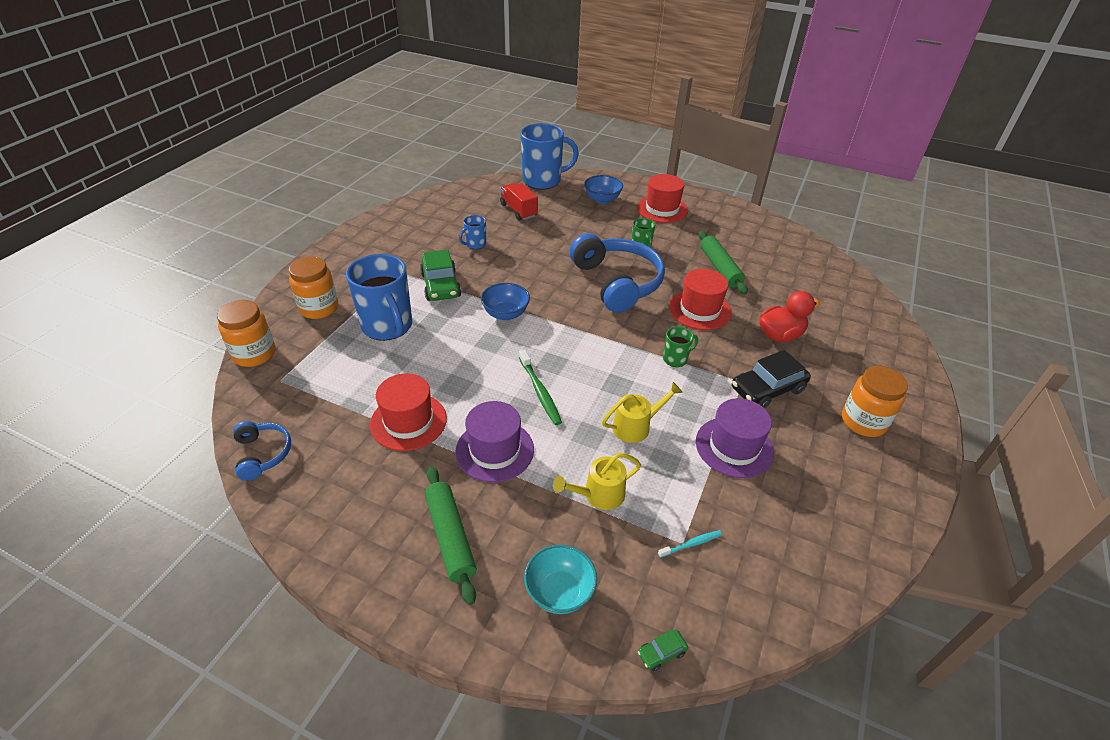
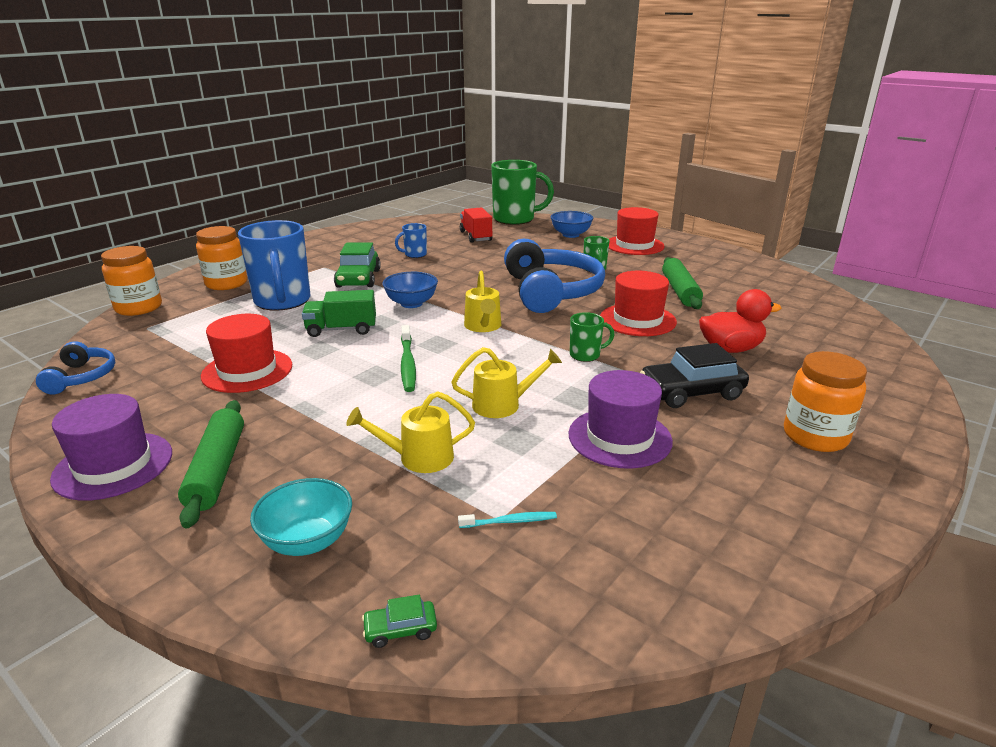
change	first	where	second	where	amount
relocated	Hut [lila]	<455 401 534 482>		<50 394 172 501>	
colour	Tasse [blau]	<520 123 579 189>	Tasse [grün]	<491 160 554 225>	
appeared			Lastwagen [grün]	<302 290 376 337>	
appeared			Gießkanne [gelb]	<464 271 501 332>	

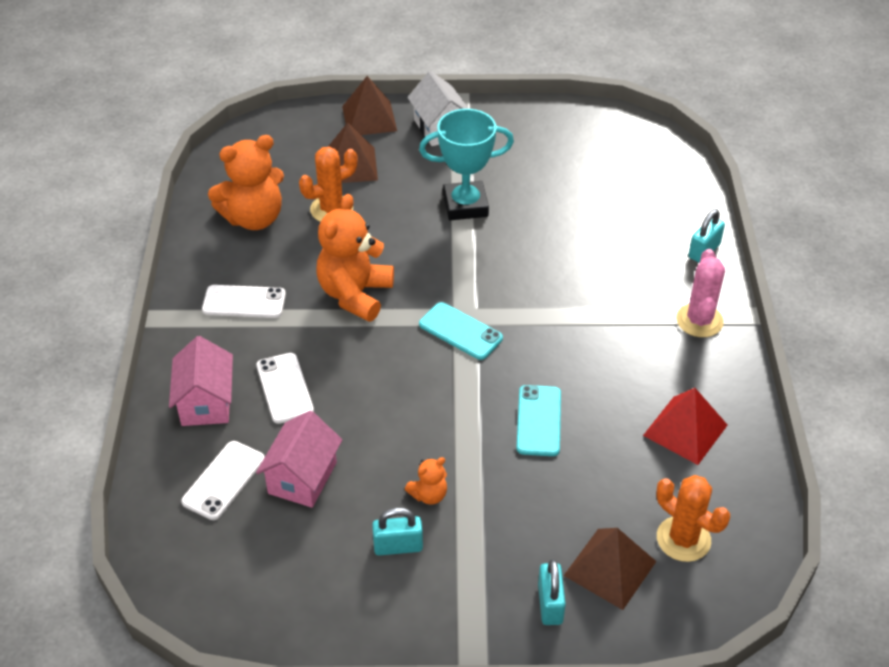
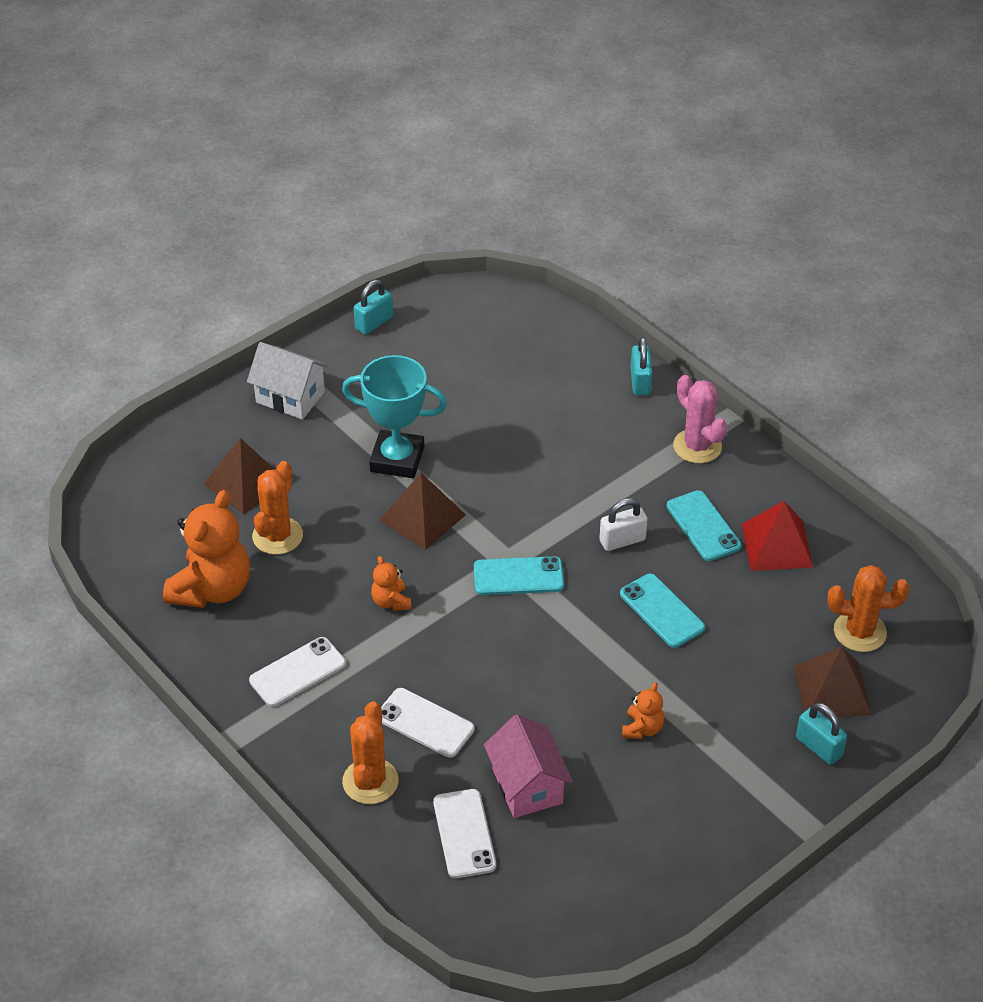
change	first	where	second	where	amount
exchanged	Haus [rosa]	<169 336 233 426>	Kaktus [orange]	<342 701 399 804>	
size	Teddybär [orange]	<316 194 394 322>		<371 556 411 611>	x0.47
relocated	Pyramide [braun]	<342 76 397 135>		<379 473 466 550>	
relocated	Vorhängeschloss [türkis]	<372 508 423 556>		<354 280 393 335>	
spun	Pokal [türkis]	<419 109 514 220>		<342 355 447 478>	60 degrees clockwise
appeared			Vorhängeschloss [weiß]	<599 498 647 551>	
appeared			Handy [türkis]	<667 490 741 561>	

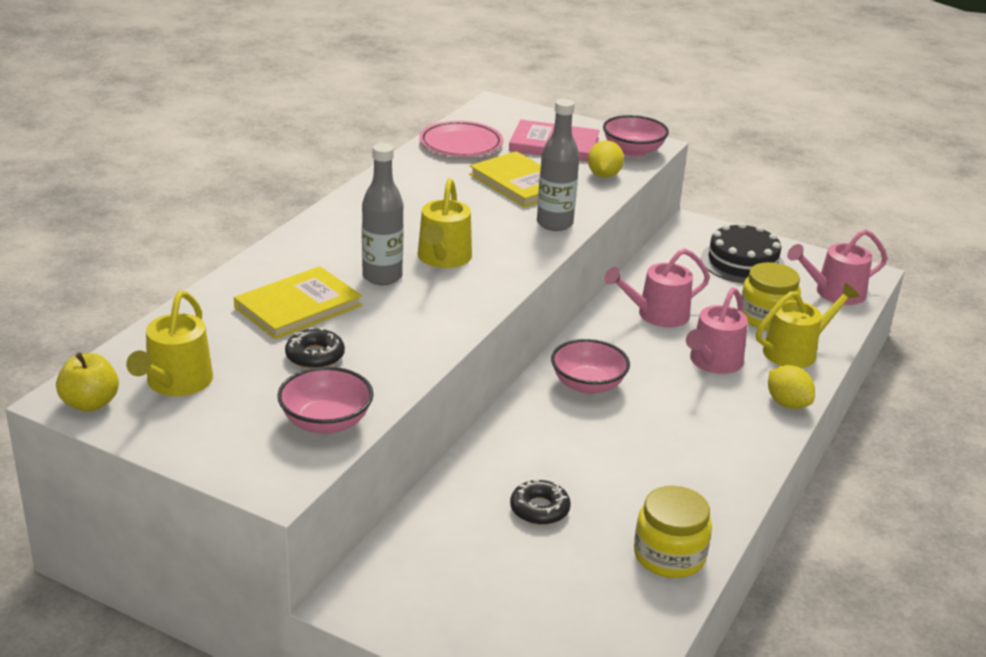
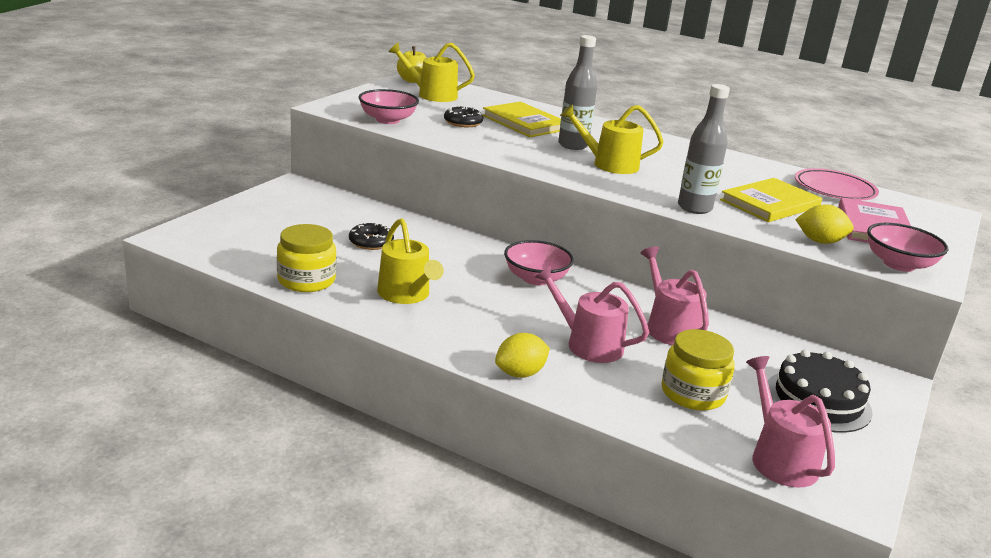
change	first	where	second	where	amount
relocated	Gießkanne [gelb]	<756 283 859 368>		<377 218 444 304>	

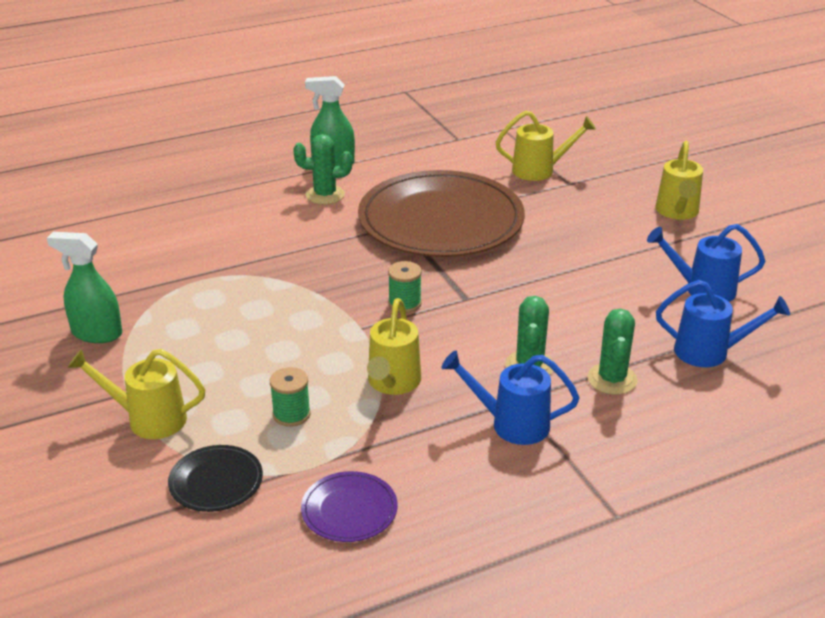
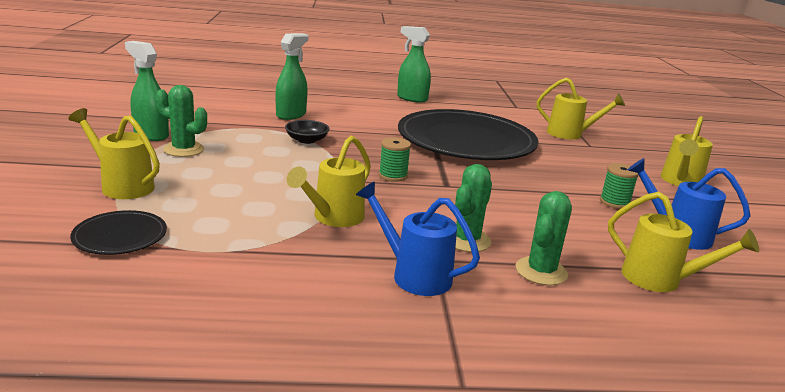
change	first	where	second	where	amount
relocated	Garnrolle [grün]	<270 367 311 427>		<600 163 639 209>	
relocated	Kaktus [grün]	<293 134 352 205>		<155 85 207 157>	
missing	Teller [lila]	<301 471 398 542>			
colour	Teller [braun]	<358 170 525 257>	Teller [schwarz]	<398 109 538 160>	
colour	Gießkanne [blau]	<656 280 790 367>	Gießkanne [gelb]	<608 192 759 292>	
appeared			Sprühflasche [grün]	<275 33 308 120>	
appeared			Schüssel [schwarz]	<285 120 330 144>	

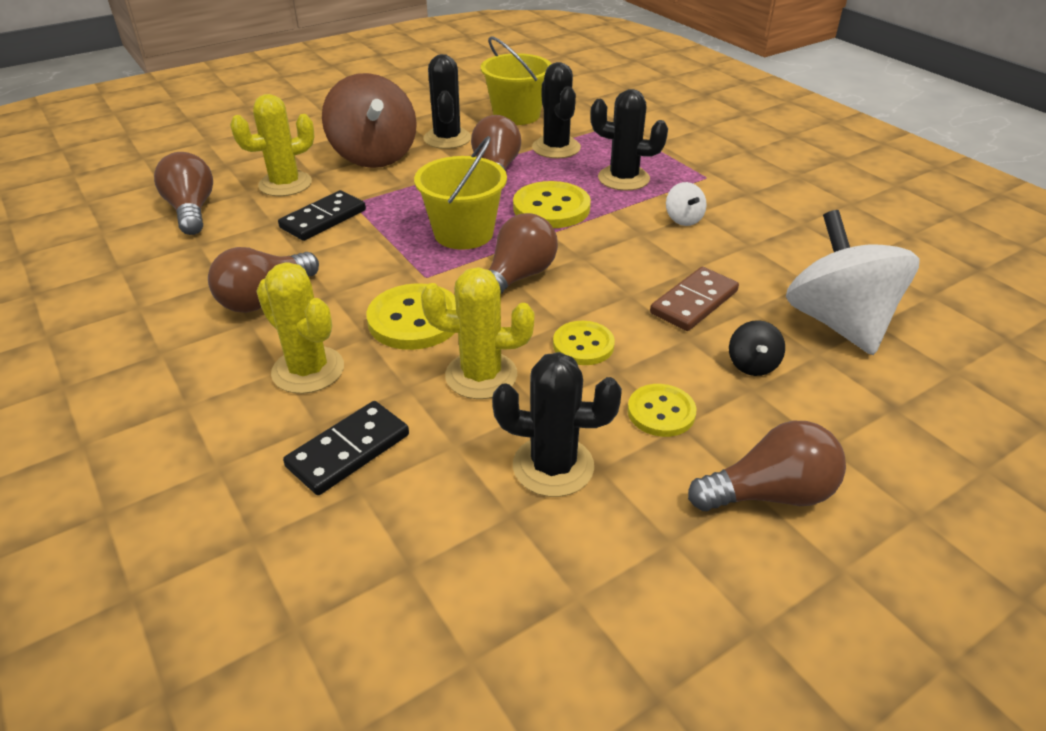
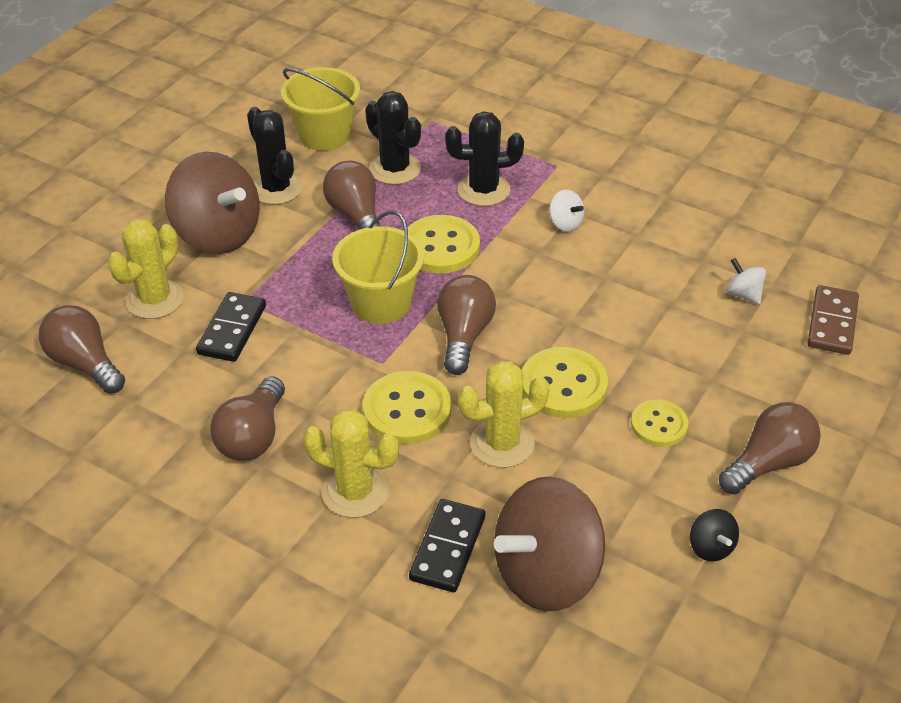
change	first	where	second	where	amount
missing	Kaktus [schwarz]	<492 352 622 497>			
size	Knopf [gelb]	<553 321 615 365>		<522 347 608 418>	x1.59
relocated	Dominostein [braun]	<650 267 739 331>		<807 285 859 355>	
relocated	Kreisel [schwarz]	<729 320 785 376>		<690 509 739 561>	
size	Kreisel [weiß]	<786 210 920 355>		<726 258 766 304>	x0.42
appeared			Kreisel [braun]	<494 476 605 611>	

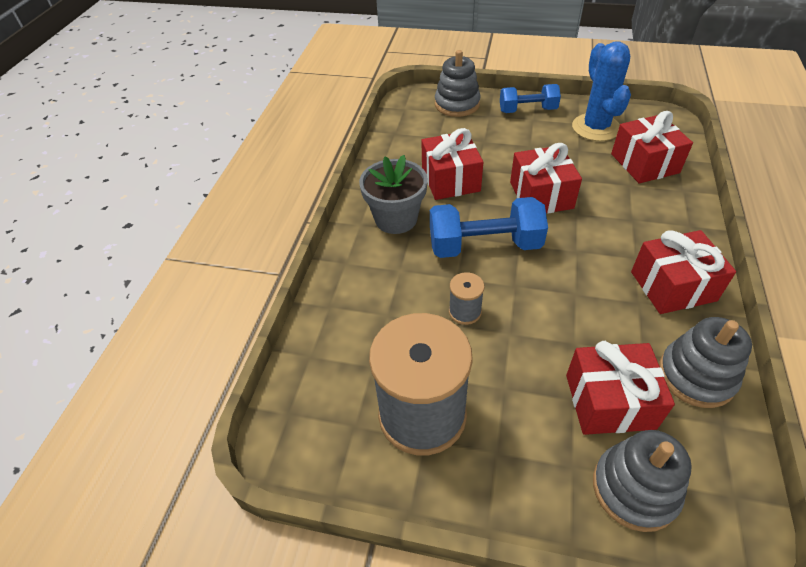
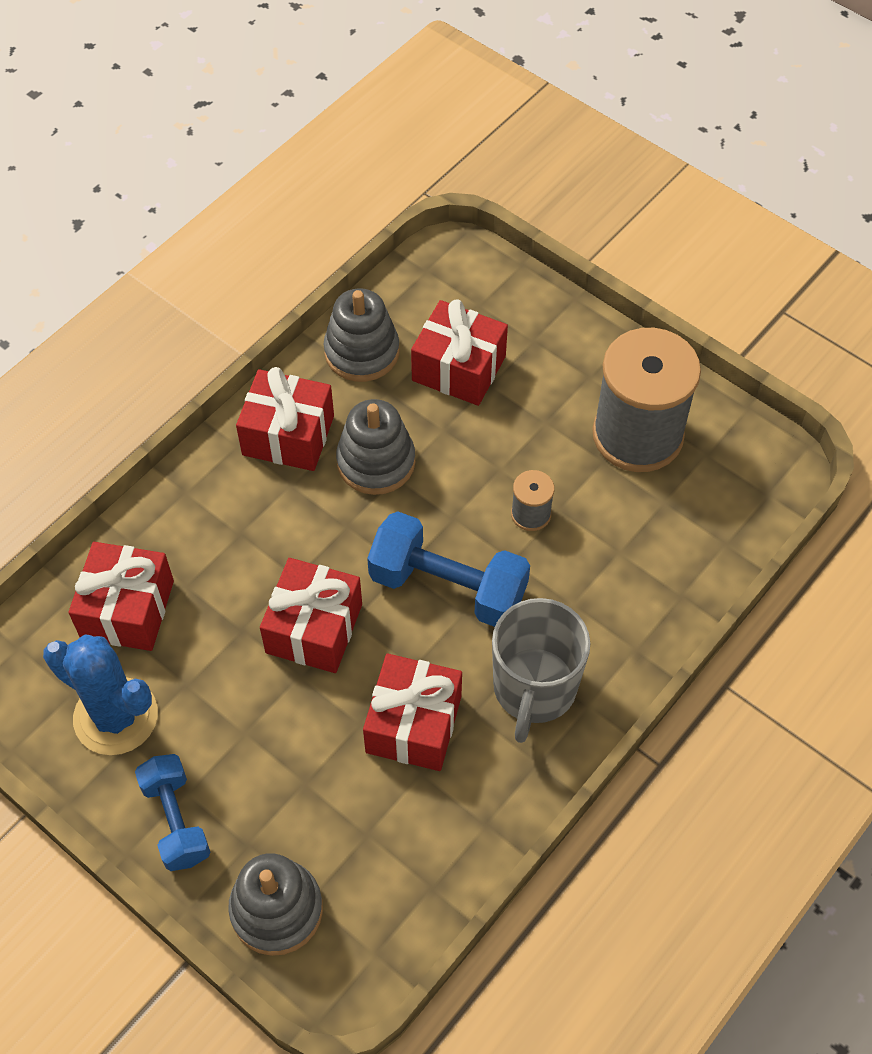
change	first	where	second	where	amount
exchanged	Blumentopf [grau]	<359 155 428 234>	Tasse [grau]	<492 598 590 743>	
spun	Hantel [blau]	<500 84 561 113>		<135 754 211 871>	45 degrees clockwise
spun	Kaktus [blau]	<572 41 631 141>		<43 634 158 755>	75 degrees counterclockwise
relocated	Stapelspielzeug [grau]	<593 430 692 532>		<336 399 415 495>	

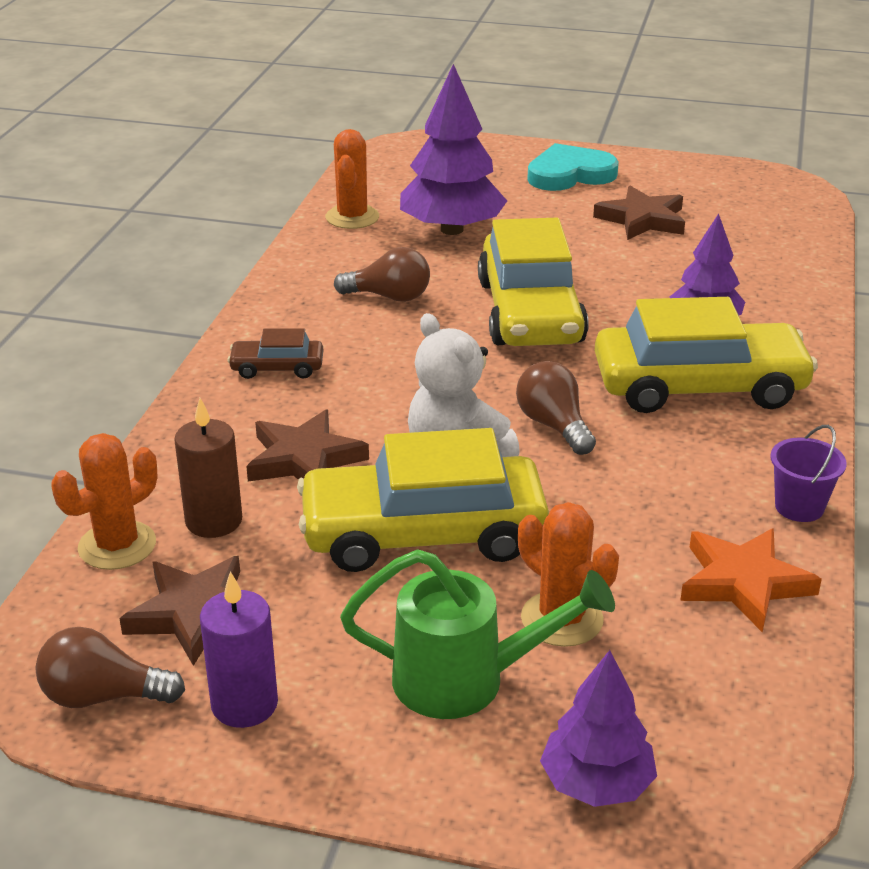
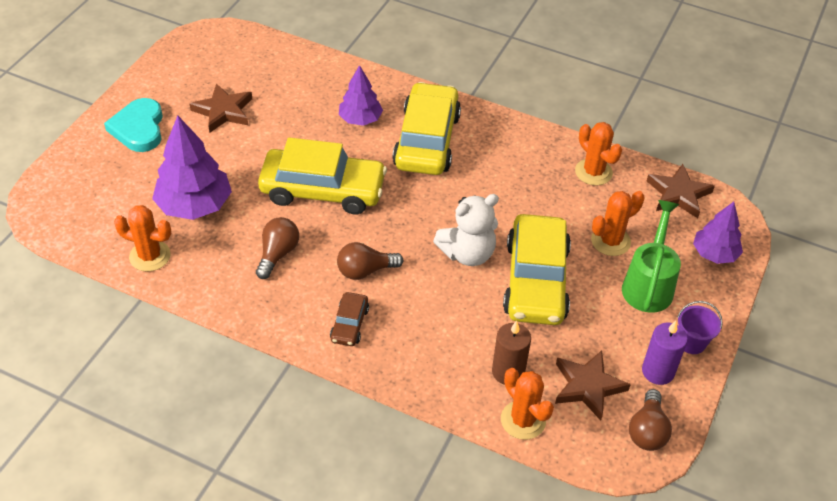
change	first	where	second	where	amount
relocated	Stern [braun]	<246 410 369 481>		<647 164 715 218>	
relocated	Glühbirne [braun]	<516 361 596 455>		<337 242 404 280>	
exchanged	Stern [orange]	<680 528 822 632>	Kaktus [orange]	<575 122 622 185>	
relocated	Eimer [lila]	<771 425 847 522>		<677 301 723 354>	

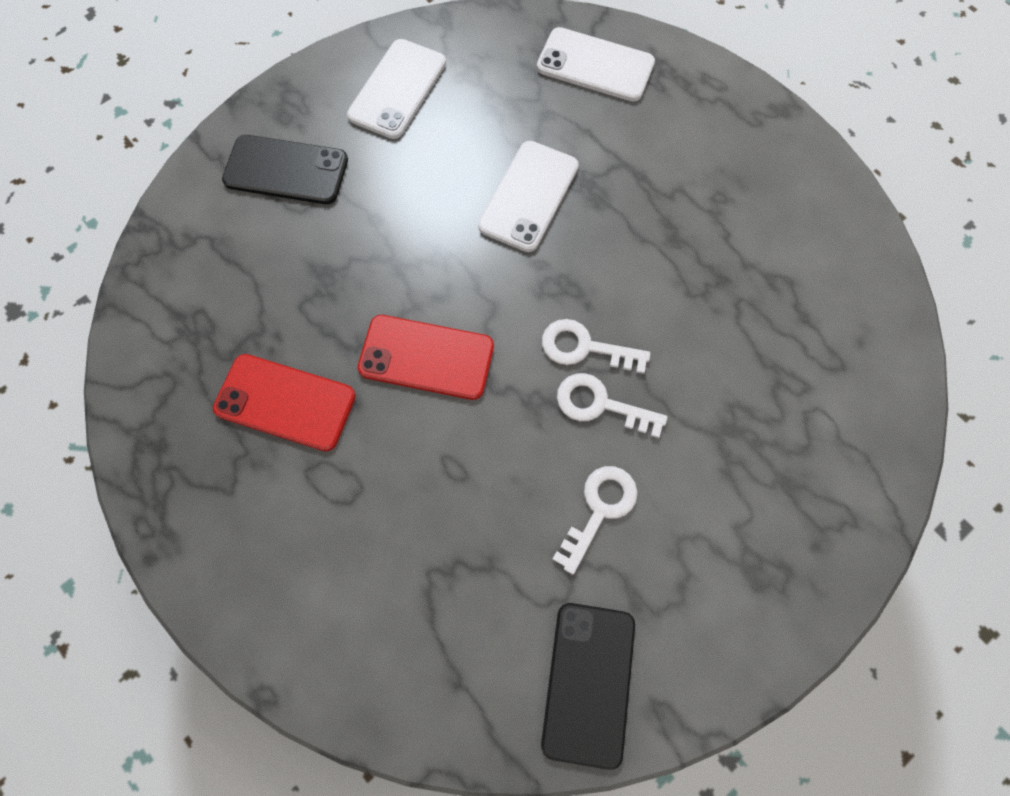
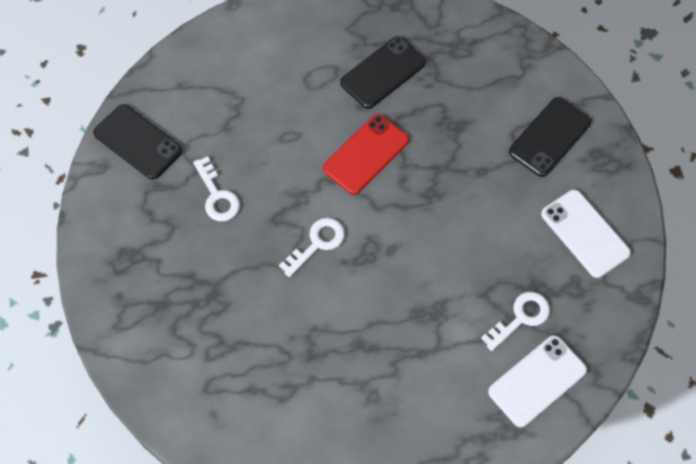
change	first	where	second	where	amount
colour	Handy [rot]	<213 354 356 451>	Handy [schwarz]	<340 36 426 109>	
missing	Handy [weiß]	<478 141 579 252>			
relocated	Schlüssel [weiß]	<557 373 668 438>		<481 292 550 351>	

